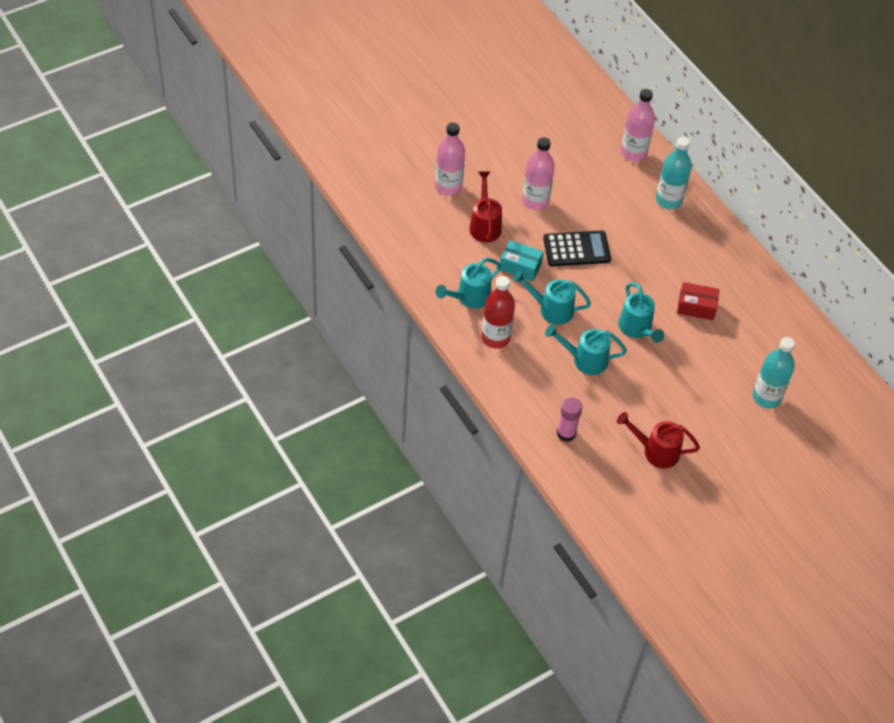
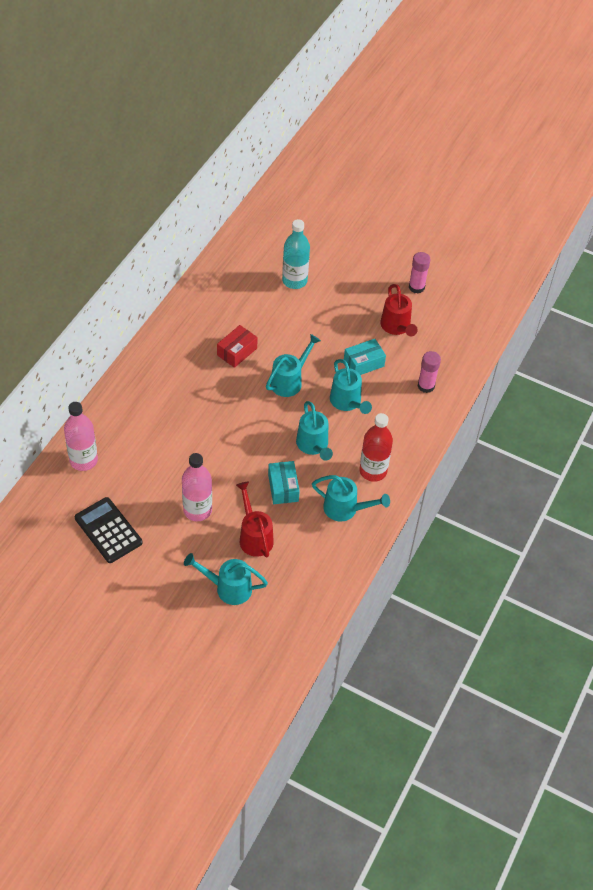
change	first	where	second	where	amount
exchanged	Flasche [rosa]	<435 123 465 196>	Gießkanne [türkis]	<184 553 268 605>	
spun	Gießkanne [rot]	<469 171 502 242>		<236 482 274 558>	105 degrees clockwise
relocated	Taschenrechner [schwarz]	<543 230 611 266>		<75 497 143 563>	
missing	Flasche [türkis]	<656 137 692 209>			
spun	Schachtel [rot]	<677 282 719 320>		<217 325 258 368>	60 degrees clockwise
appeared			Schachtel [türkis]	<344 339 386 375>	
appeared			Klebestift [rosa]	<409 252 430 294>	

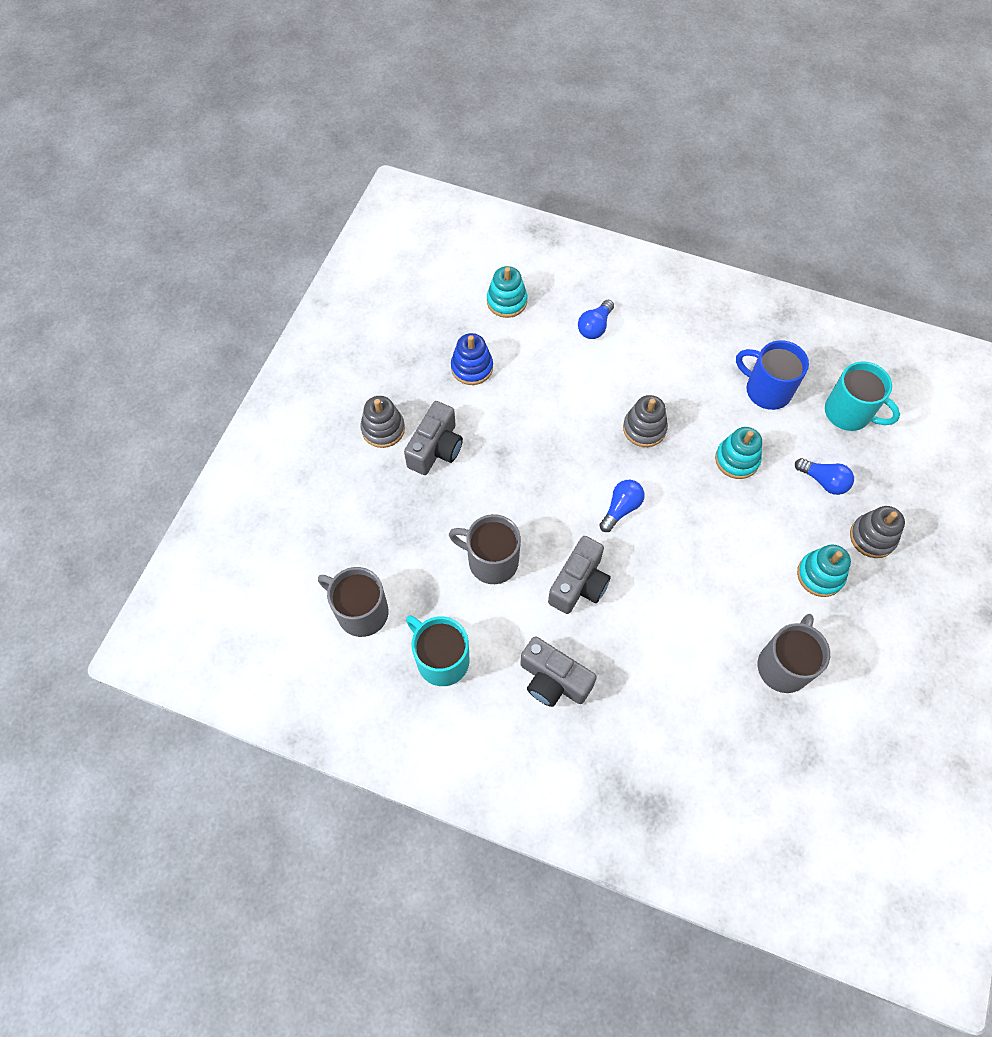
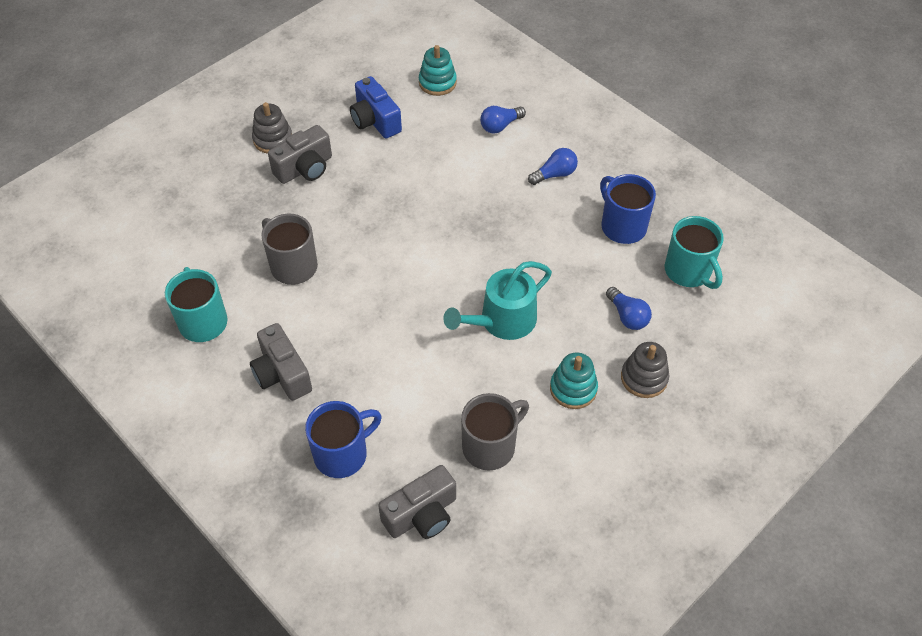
change	first	where	second	where	amount
missing	Tasse [grau]	<318 567 389 637>			
exchanged	Stapelspielzeug [blau]	<451 333 493 385>	Kamera [blau]	<350 76 402 138>	
relocated	Kamera [grau]	<548 536 611 614>		<378 465 456 539>	
relocated	Glühbirne [blau]	<600 480 644 532>		<528 148 578 185>	
missing	Stapelspielzeug [grau]	<623 395 668 447>			
missing	Stapelspielzeug [türkis]	<715 427 762 479>			
appeared			Tasse [blau]	<305 401 382 478>	
appeared			Gießkanne [türkis]	<443 261 552 340>	

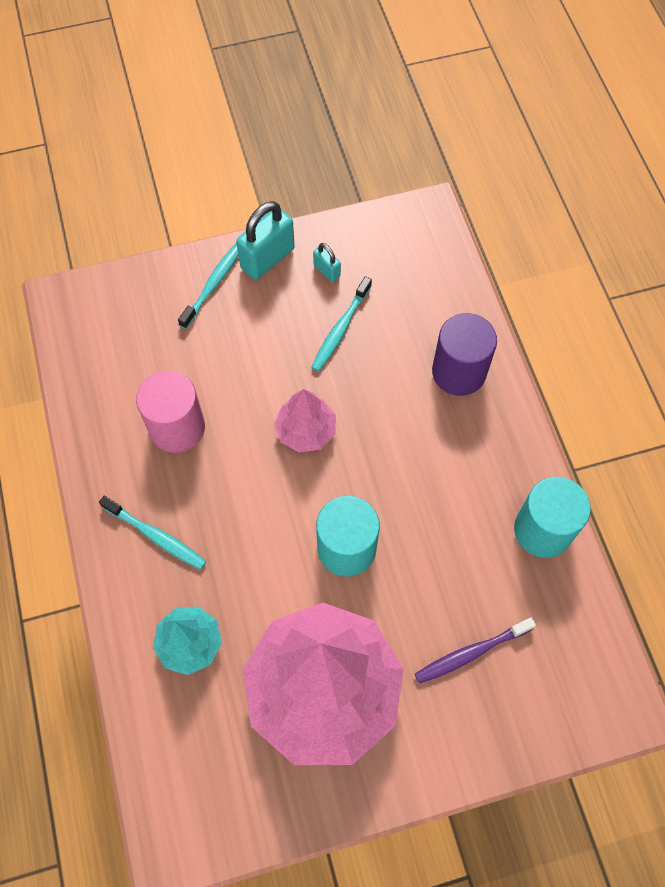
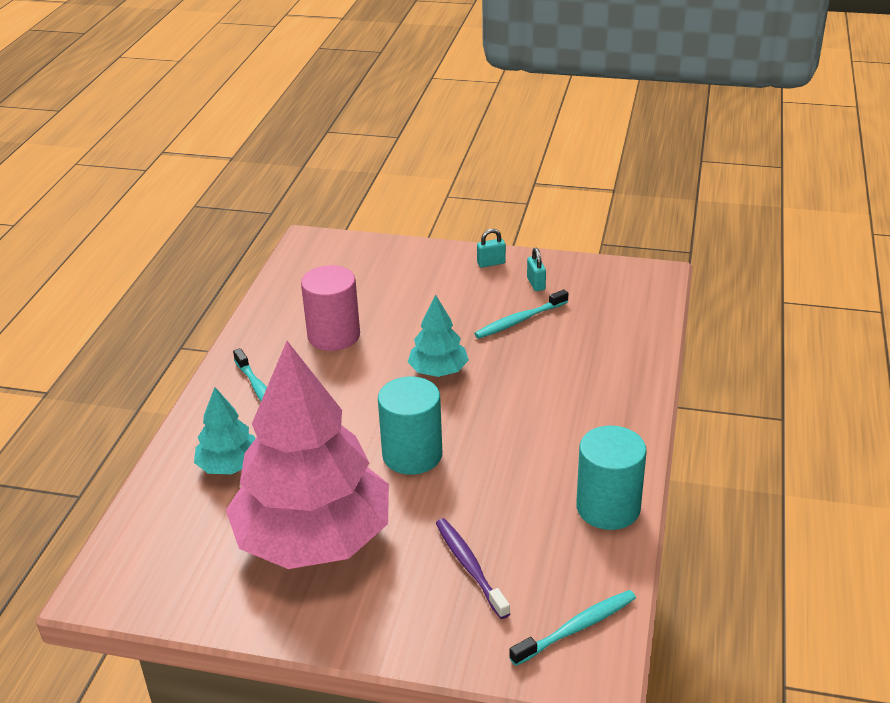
change	first	where	second	where	amount
relocated	Zahnbürste [türkis]	<178 243 238 329>		<509 590 636 666>	
size	Vorhängeschloss [türkis]	<236 201 295 280>		<477 229 506 268>	x0.51
colour	Baum [rosa]	<274 389 336 453>	Baum [türkis]	<408 295 469 377>	
spun	Zahnbürste [lila]	<415 617 536 684>		<436 518 510 619>	60 degrees clockwise
missing	Vollzylinder [lila]	<432 313 497 396>			

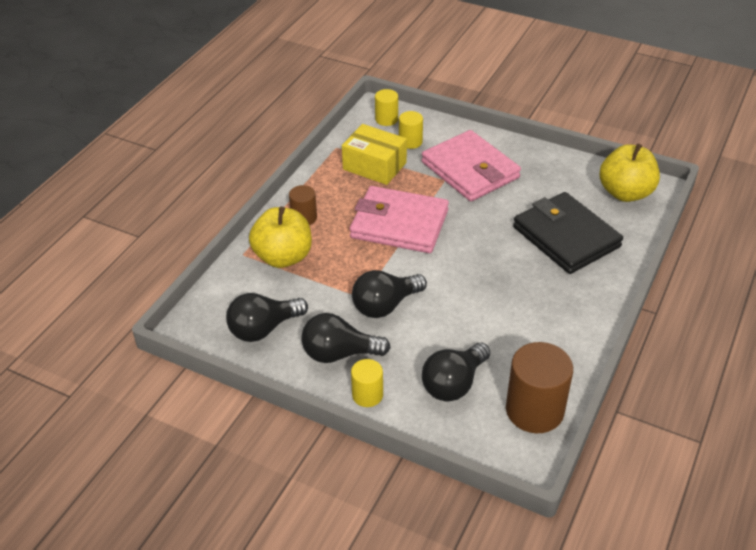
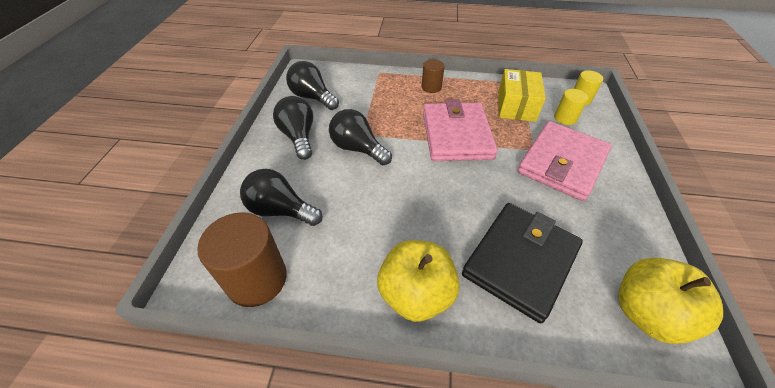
change	first	where	second	where	amount
relocated	Apfel [gelb]	<249 206 312 268>		<377 240 459 322>	
missing	Vollzylinder [gelb]	<351 359 383 407>			

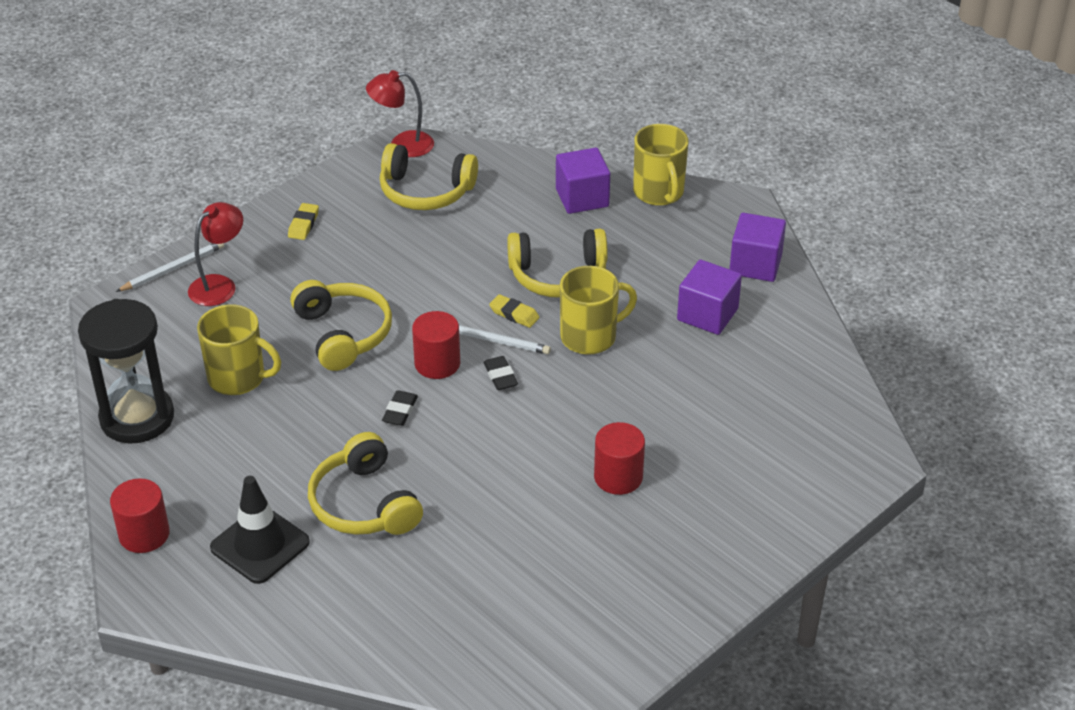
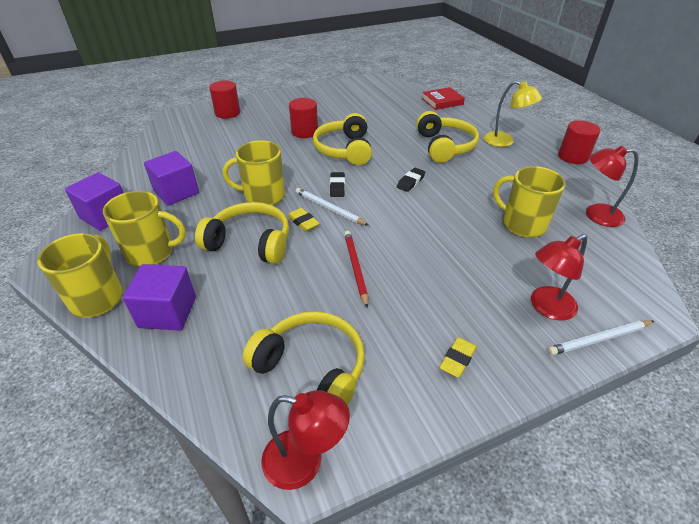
change	first	where	second	where	amount
exchanged	Sanduhr [schwarz]	<78 299 174 444>	Lampe [rot]	<586 146 639 227>	
exchanged	Leitkegel [schwarz]	<210 476 310 584>	Lampe [gelb]	<484 81 542 147>	
relocated	Kopfhörer [gelb]	<290 280 392 371>		<313 113 372 165>	
relocated	Vollzylinder [rot]	<412 311 460 379>		<209 81 240 119>	
appeared			Tasse [gelb]	<103 191 186 267>	
appeared			Bleistift [rot]	<344 231 368 308>	
appeared			Buch [rot]	<422 87 465 110>	

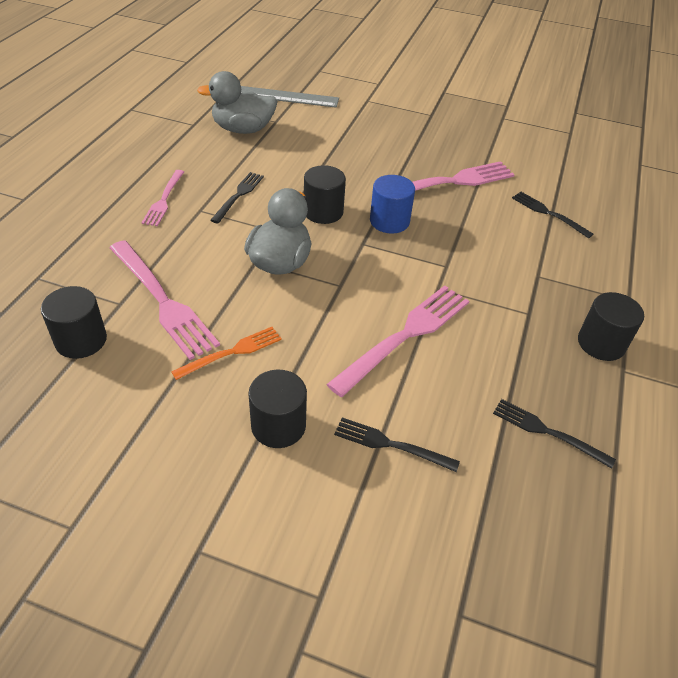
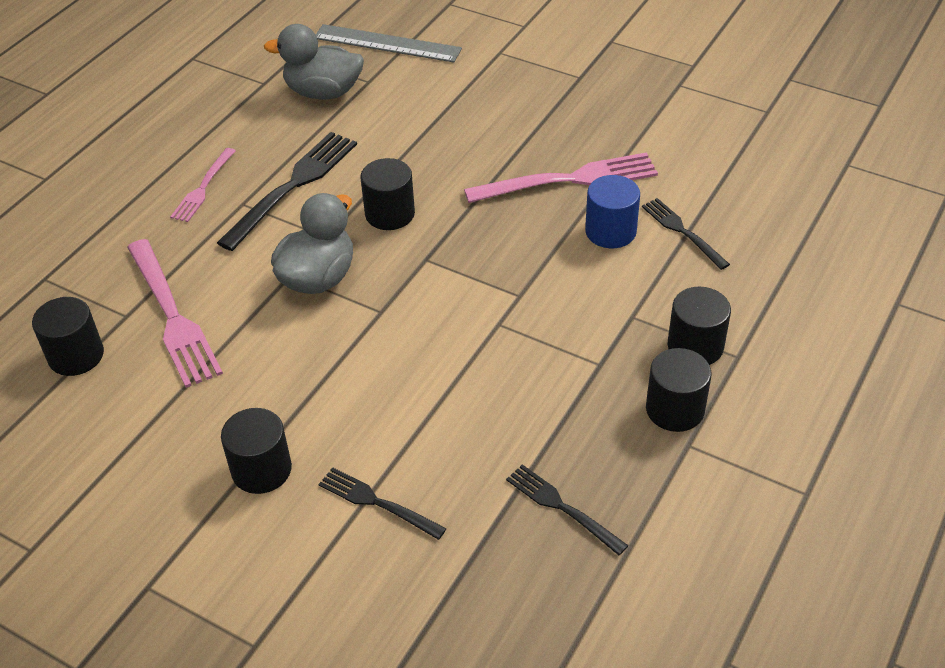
change	first	where	second	where	amount
missing	Gabel [orange]	<171 327 282 380>			
size	Gabel [schwarz]	<210 172 264 224>		<217 132 357 251>	x1.74
missing	Gabel [rosa]	<326 285 469 397>			
relocated	Vollzylinder [blau]	<370 175 415 234>		<585 175 640 248>	
appeared			Vollzylinder [schwarz]	<667 287 731 365>	

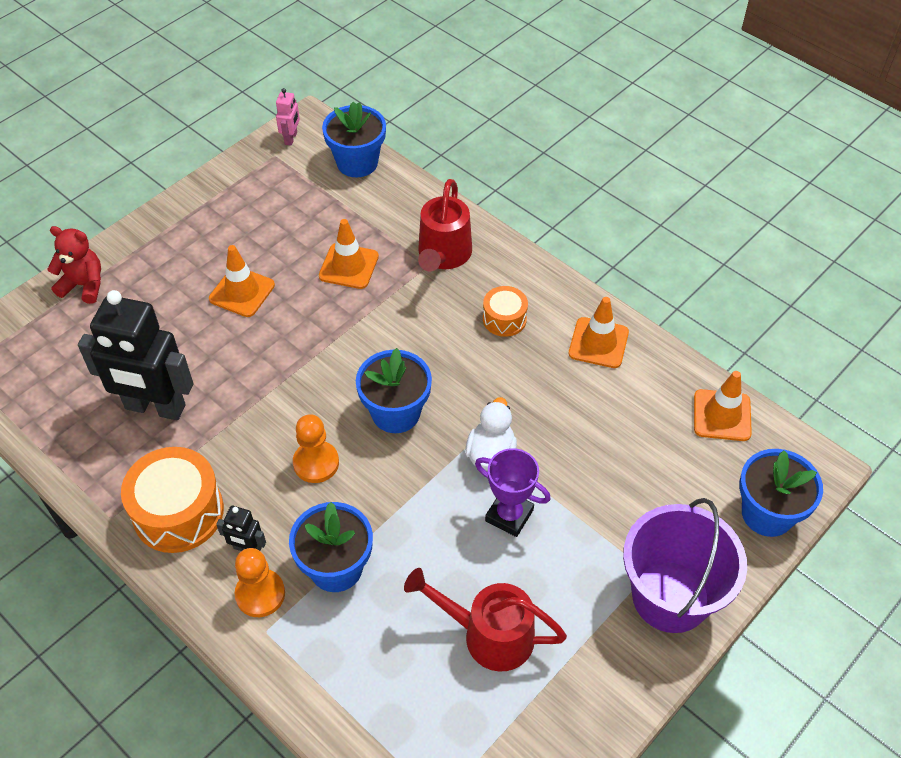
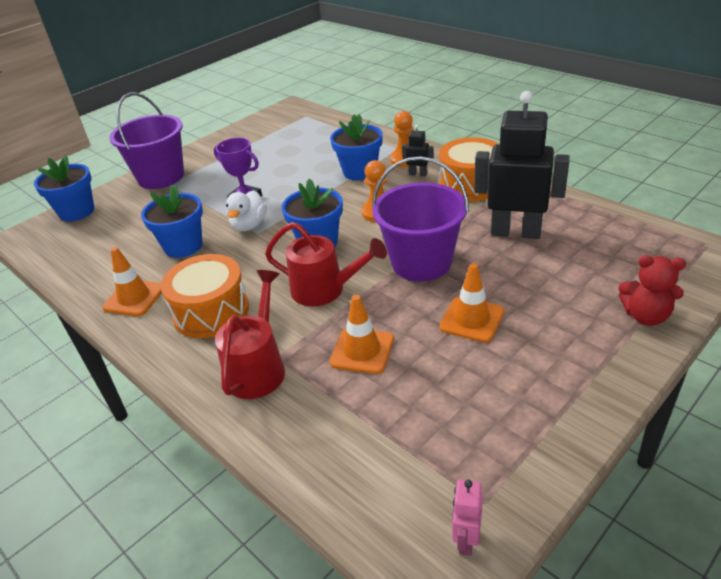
change	first	where	second	where	amount
relocated	Blumentopf [blau]	<322 101 386 177>		<141 185 203 258>	
relocated	Gießkanne [rot]	<404 568 567 671>		<265 222 387 306>	
size	Trommel [orange]	<483 286 528 337>		<161 254 249 338>	x1.81
missing	Leitkegel [orange]	<694 371 752 441>			
appeared			Eimer [lila]	<372 156 469 281>	

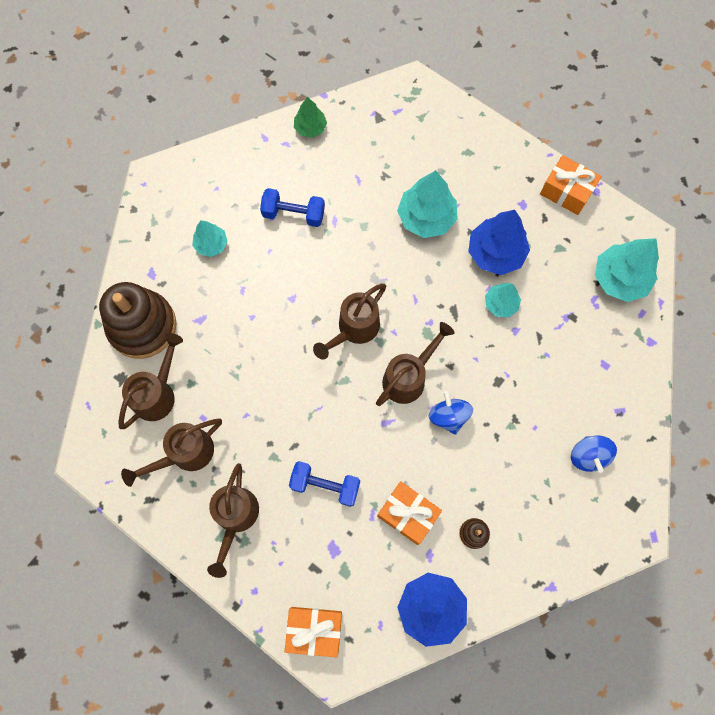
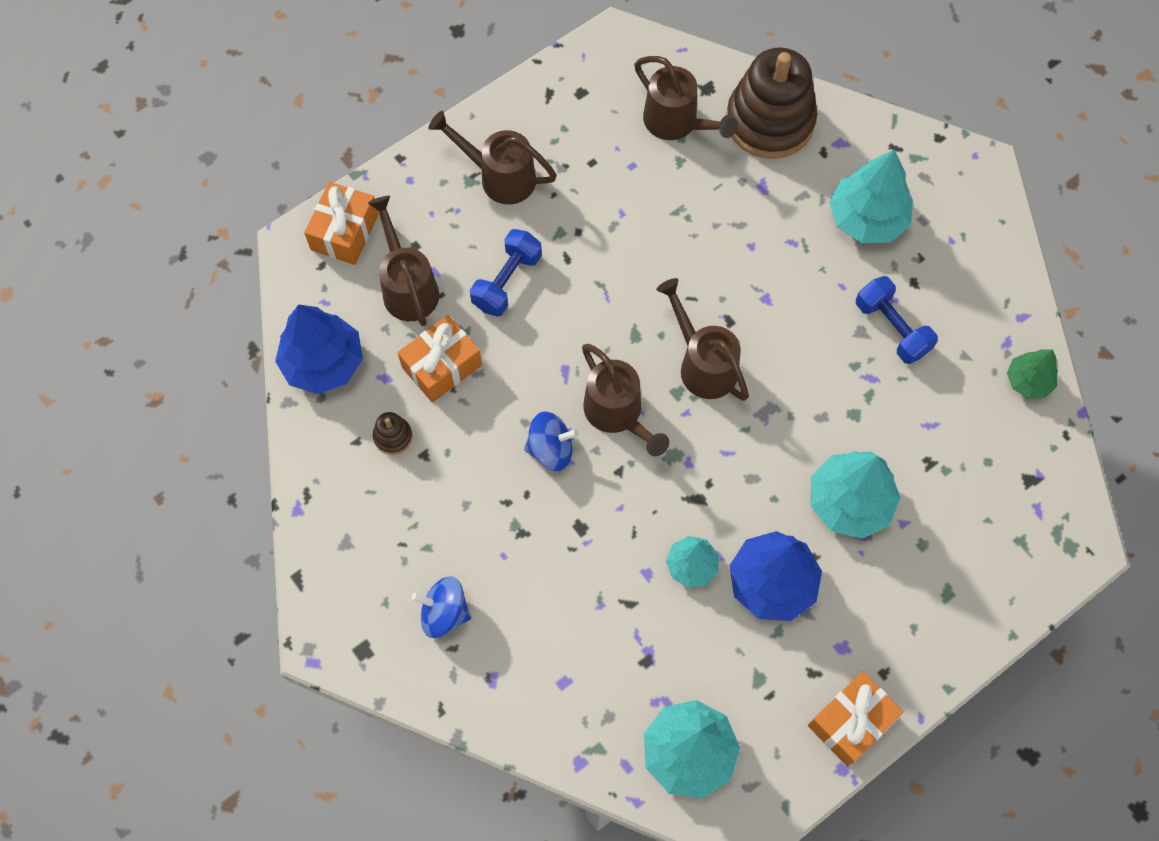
change	first	where	second	where	amount
relocated	Gießkanne [braun]	<121 418 222 487>		<368 196 439 326>	
size	Baum [türkis]	<192 220 228 257>		<829 150 913 243>	x1.72
spun	Hantel [blau]	<260 188 325 227>		<856 276 938 364>	60 degrees counterclockwise

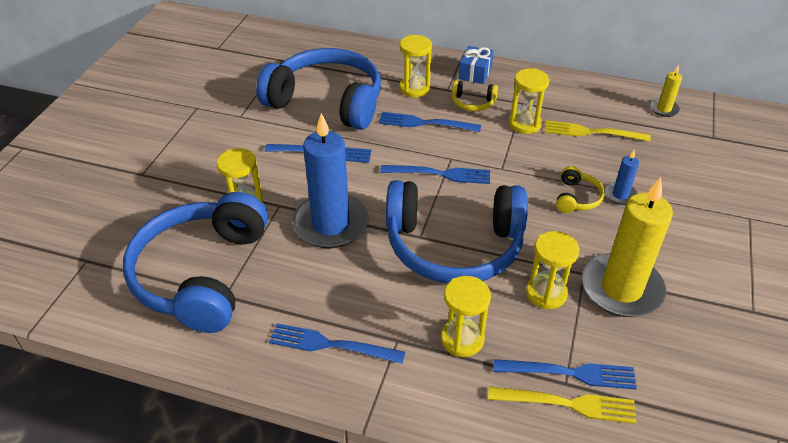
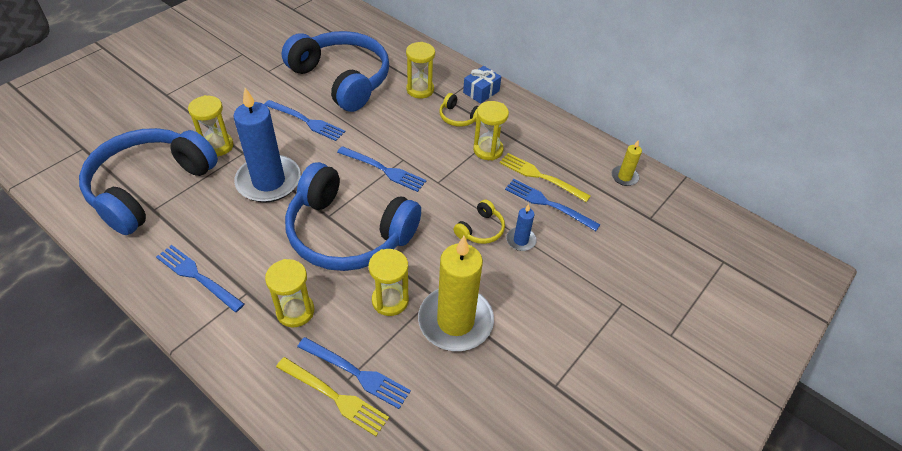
change	first	where	second	where	amount
relocated	Gabel [blau]	<379 112 481 132>		<505 179 600 231>	

